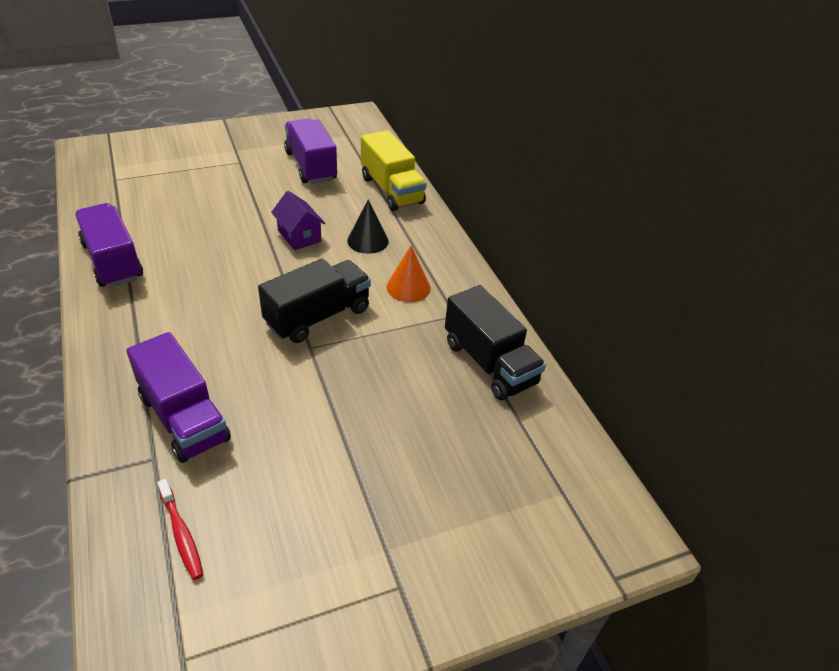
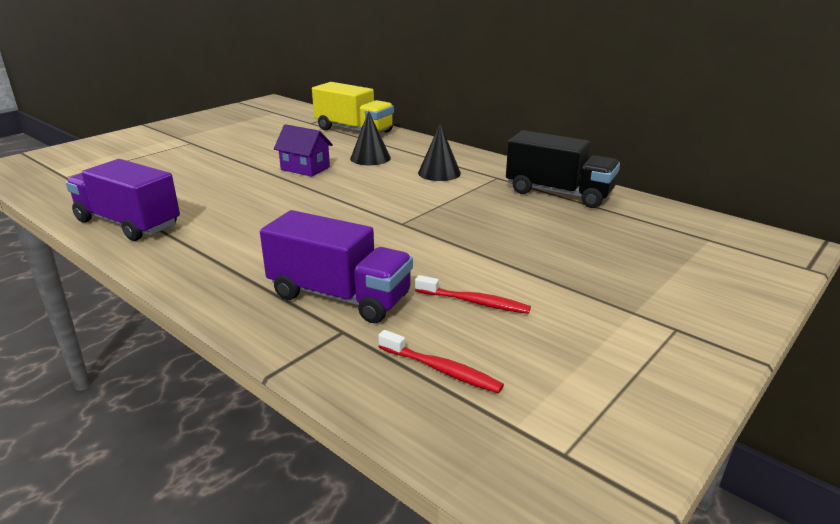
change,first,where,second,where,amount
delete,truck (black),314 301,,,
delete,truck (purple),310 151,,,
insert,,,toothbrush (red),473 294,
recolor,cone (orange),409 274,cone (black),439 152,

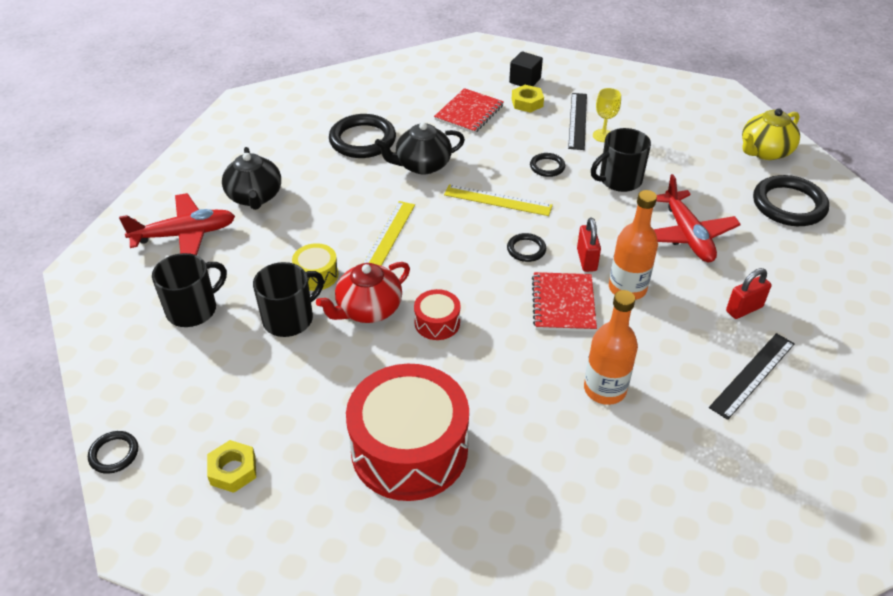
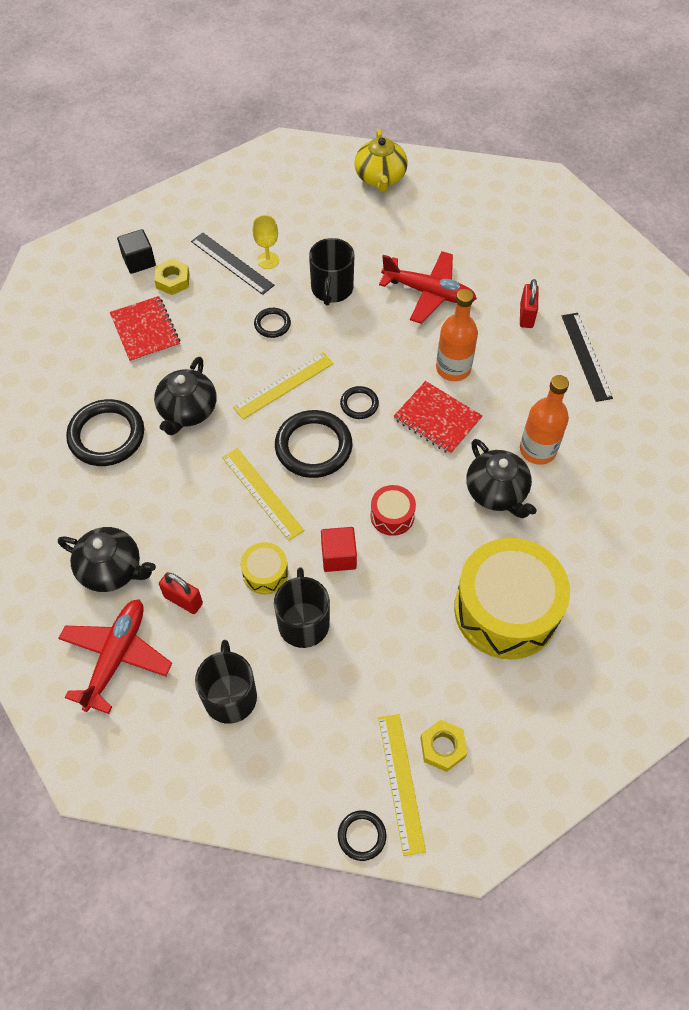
change,first,where,second,where,amount
insert,,,ruler (yellow),402 785,
insert,,,teapot (black),501 478,
move,padlock (red),589 244,,181 593,
move,ring (black),791 200,,313 444,
replace,teapot (red),363 292,cube (red),339 549,
recolor,drum (red),407 432,drum (yellow),512 599,

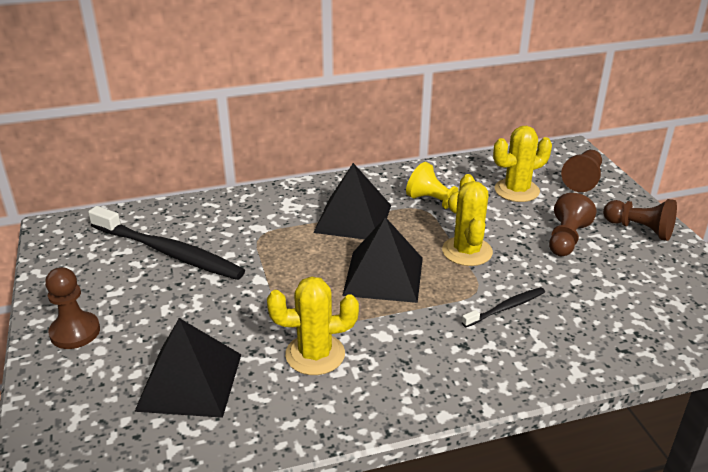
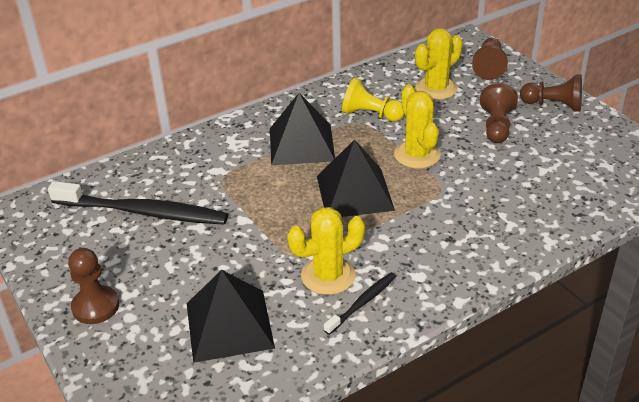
change,first,where,second,where,amount
move,toothbrush (black),503 307,,360 303,

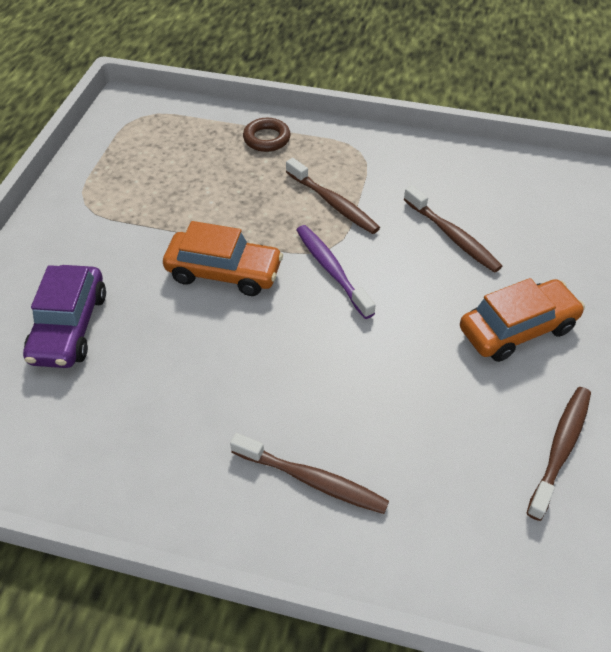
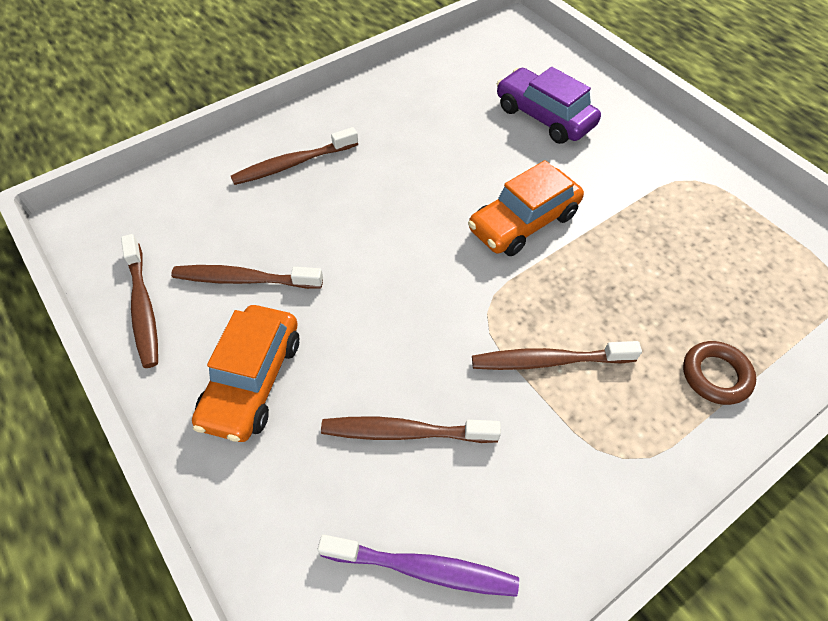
change,first,where,second,where,amount
insert,,,toothbrush (brown),247 277,
move,toothbrush (purple),336 272,,418 566,

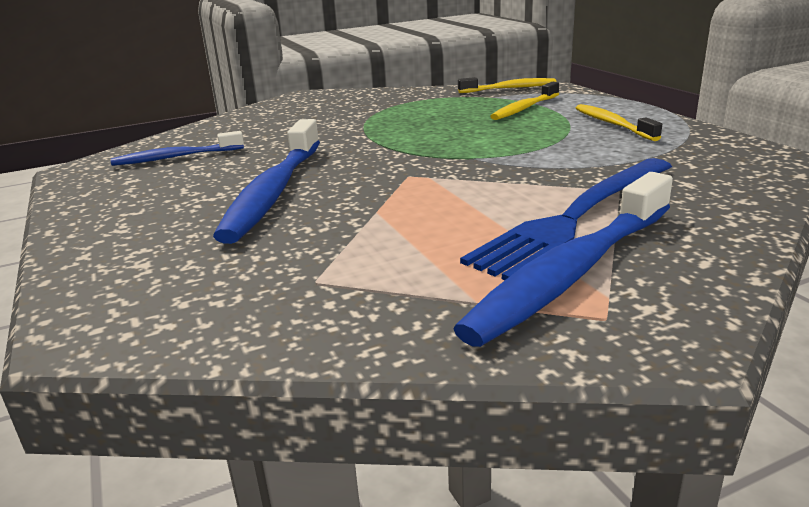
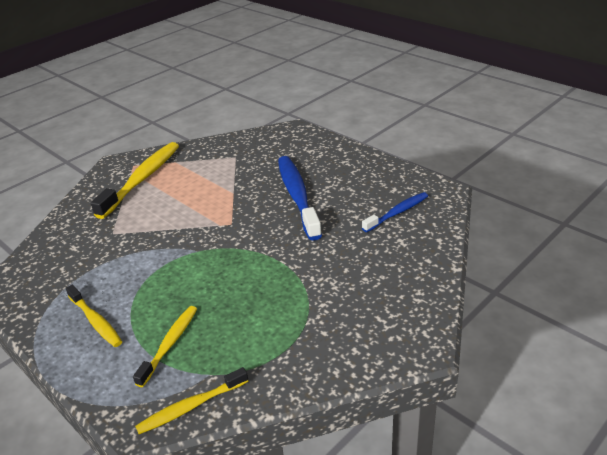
change,first,where,second,where,amount
delete,fork (blue),566 219,,,
recolor,toothbrush (blue),563 259,toothbrush (yellow),135 180,

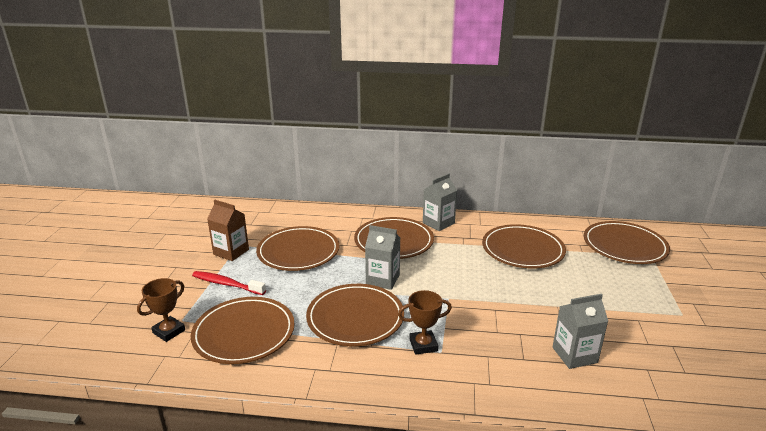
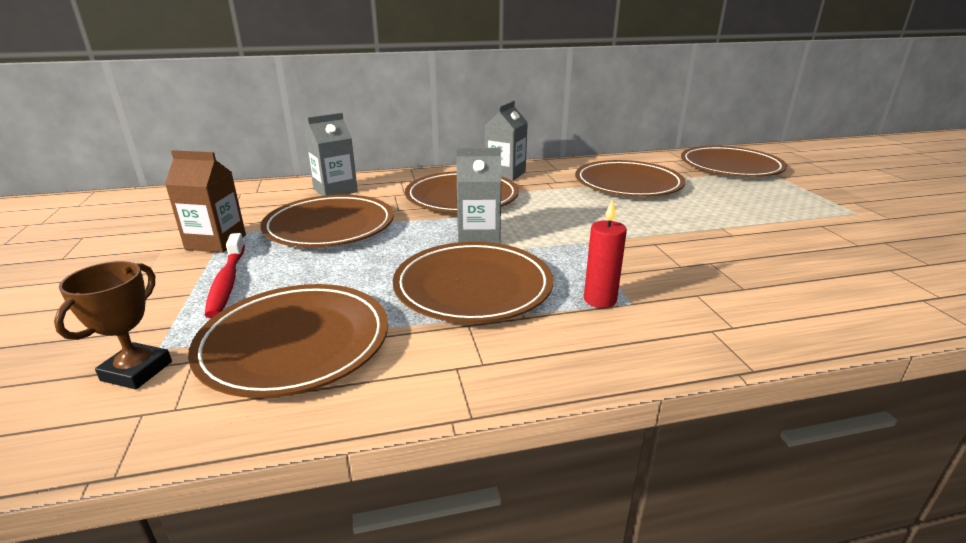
change,first,where,second,where,amount
move,carton (grey),580 331,,331 154,
replace,trophy (brown),425 322,candle (red),605 253,
rotate,toothbrush (red),229 283,,225 275,105 degrees counterclockwise

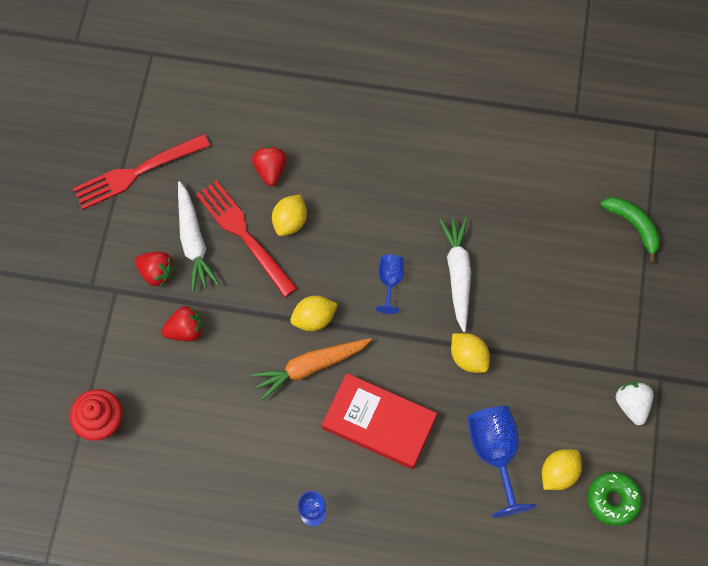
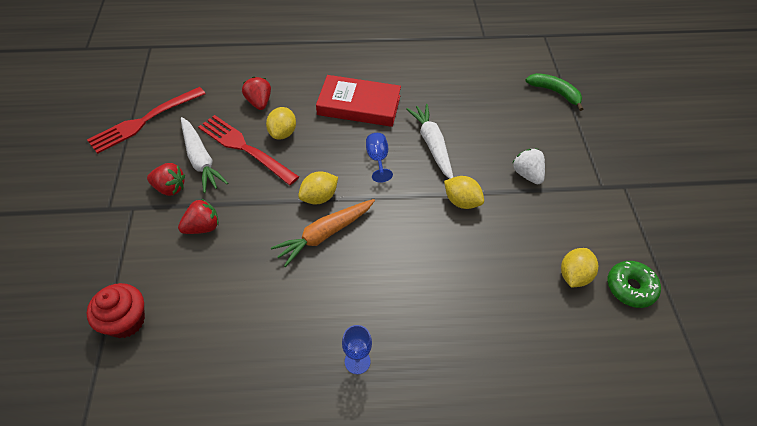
change,first,where,second,where,amount
delete,goblet (blue),501 462,,,
move,book (red),379 421,,358 101,
move,strawberry (white),635 403,,529 166,

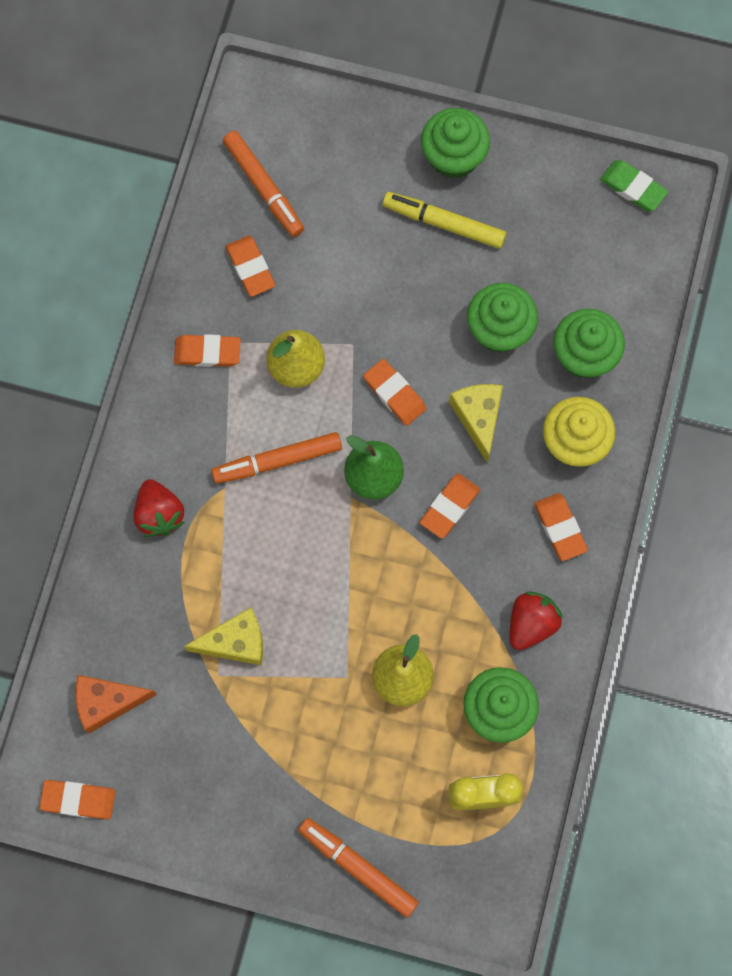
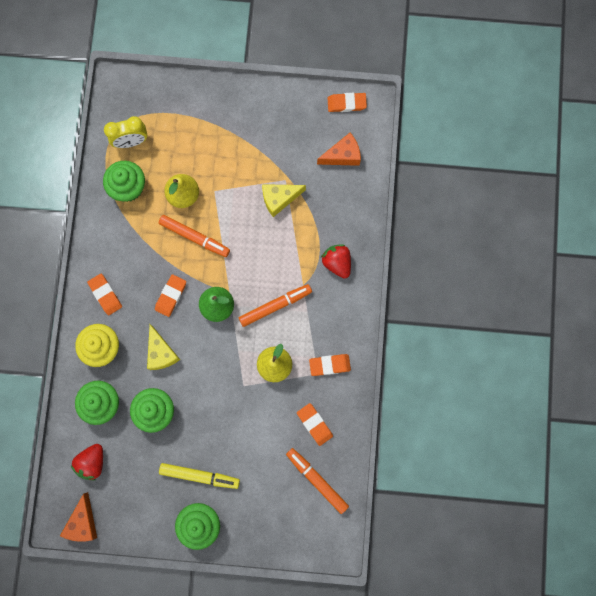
change,first,where,second,where,amount
delete,eraser (orange),395 392,,,
move,marker (orange),358 868,,194 236,
move,strawberry (red),536 620,,87 462,
replace,eraser (green),634 185,cheese (orange),78 517,

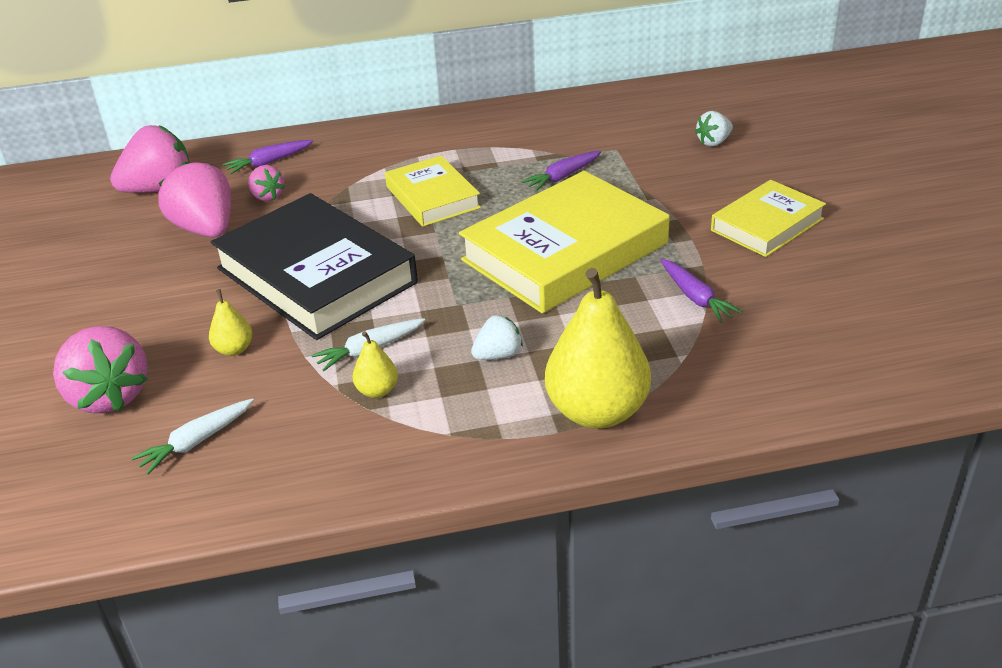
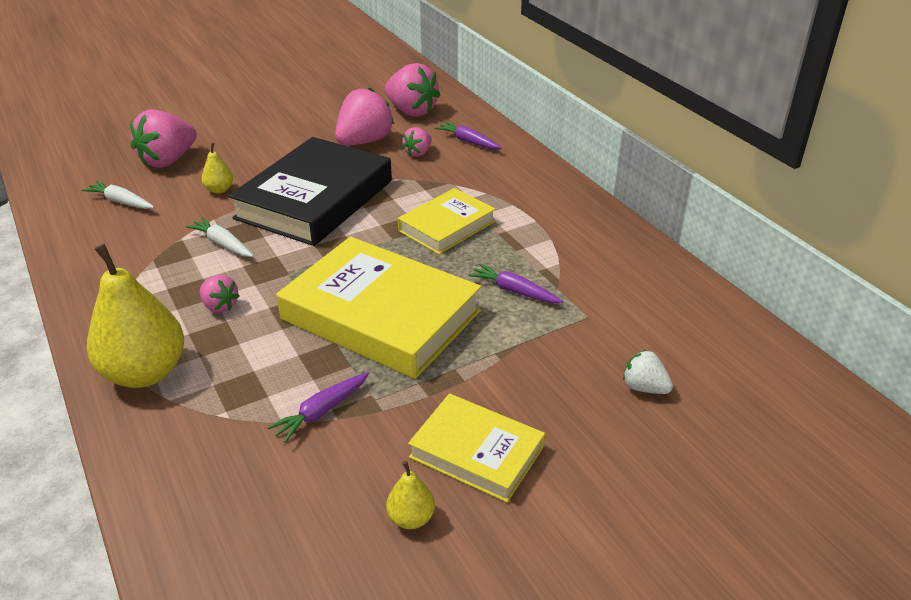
change,first,where,second,where,amount
move,pear (yellow),375 364,,410 495,
recolor,strawberry (white),497 337,strawberry (pink),219 294,

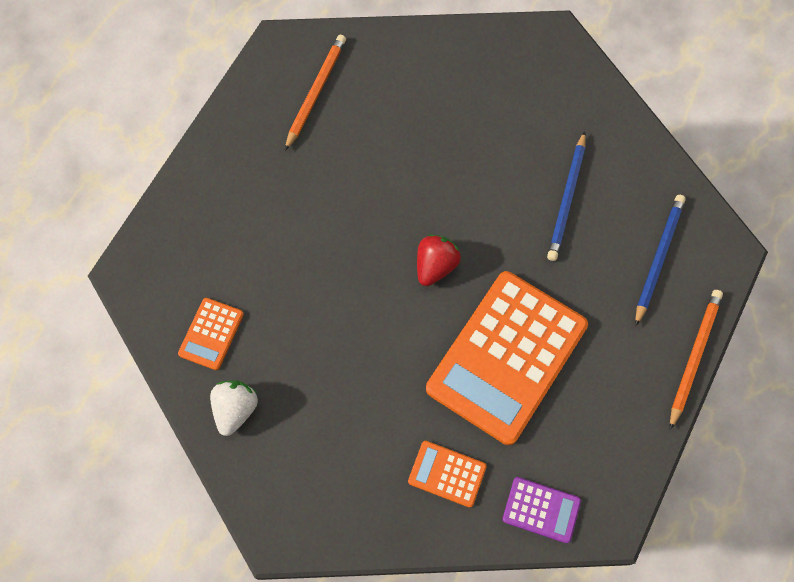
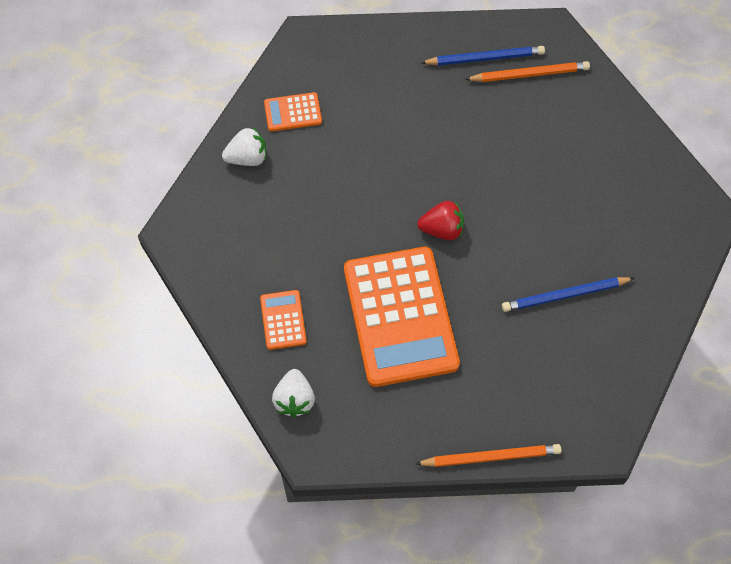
change,first,where,second,where,amount
move,pencil (blue),660 260,,483 56,
replace,calculator (purple),541 510,strawberry (white),293 393,
rotate,calculator (orange),507 358,,402 317,105 degrees counterclockwise

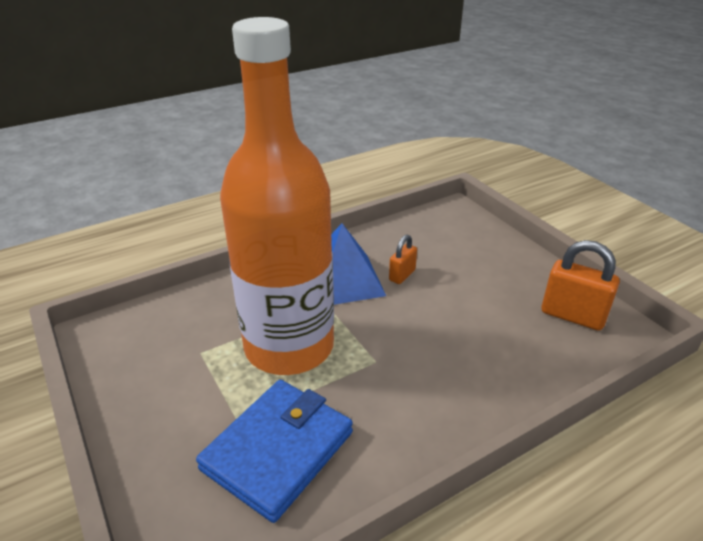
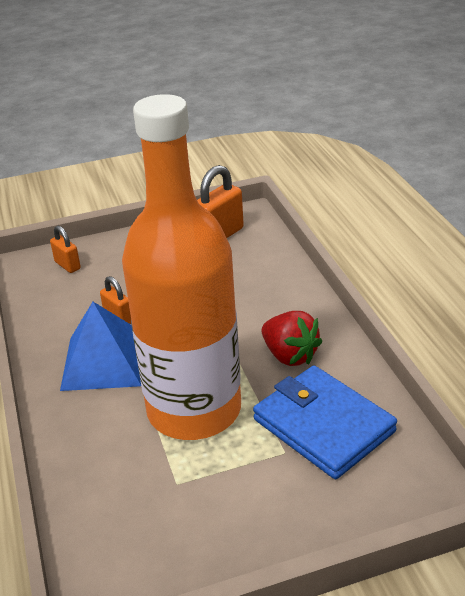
change,first,where,second,where,amount
insert,,,padlock (orange),65 249,
insert,,,strawberry (red),291 338,

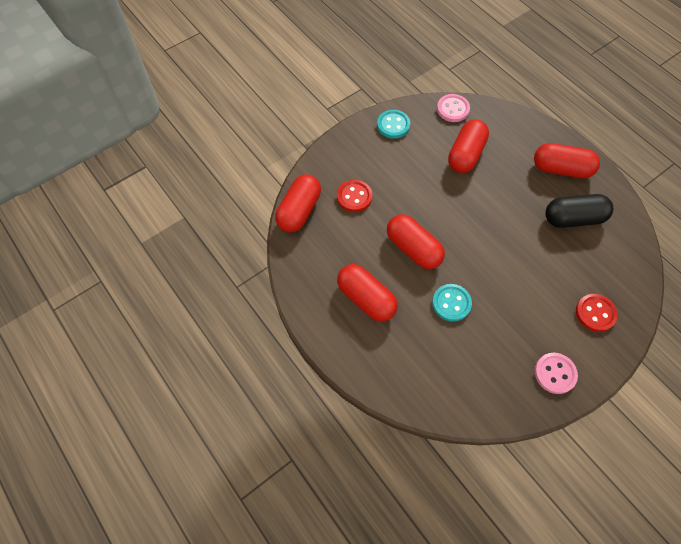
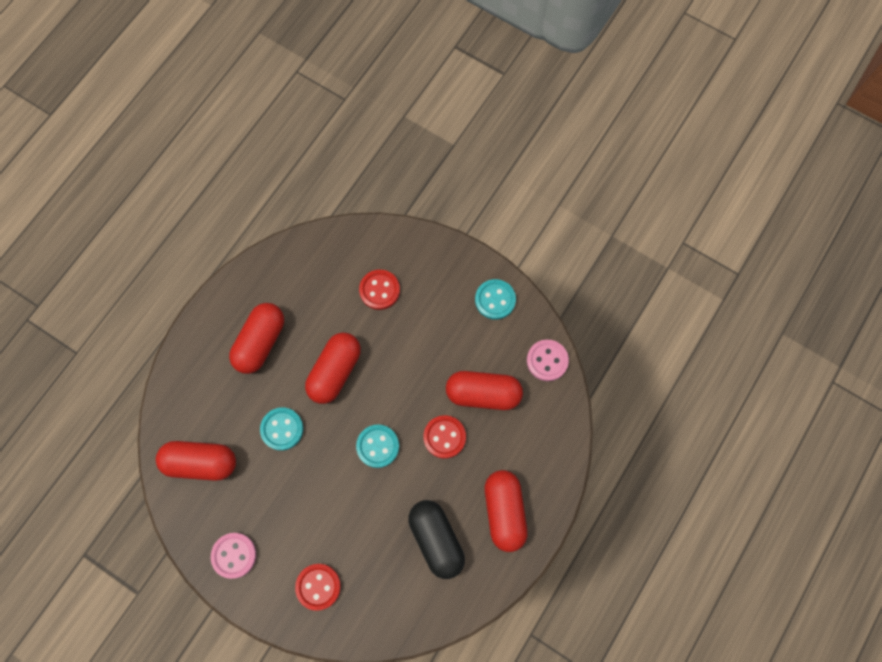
change,first,where,second,where,amount
insert,,,button (turquoise),377 446,
insert,,,button (red),444 437,
move,capsule (red),298 203,,196 461,

